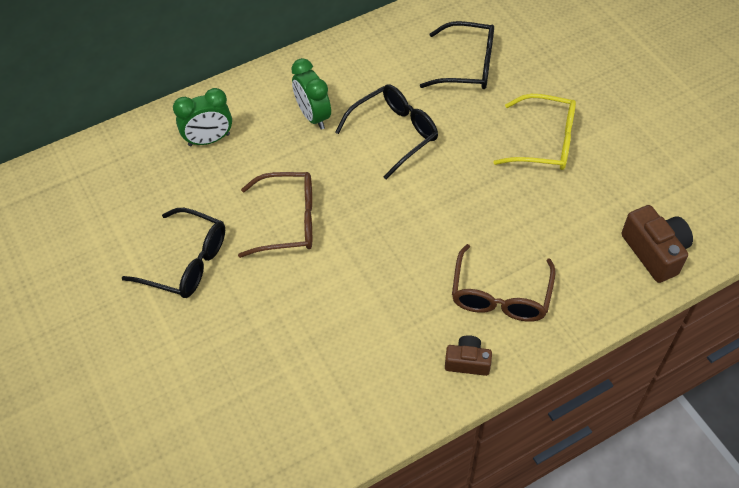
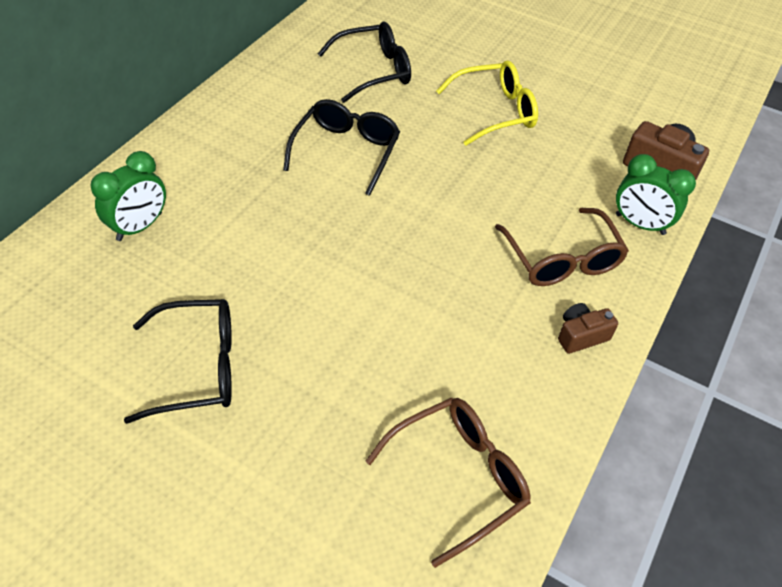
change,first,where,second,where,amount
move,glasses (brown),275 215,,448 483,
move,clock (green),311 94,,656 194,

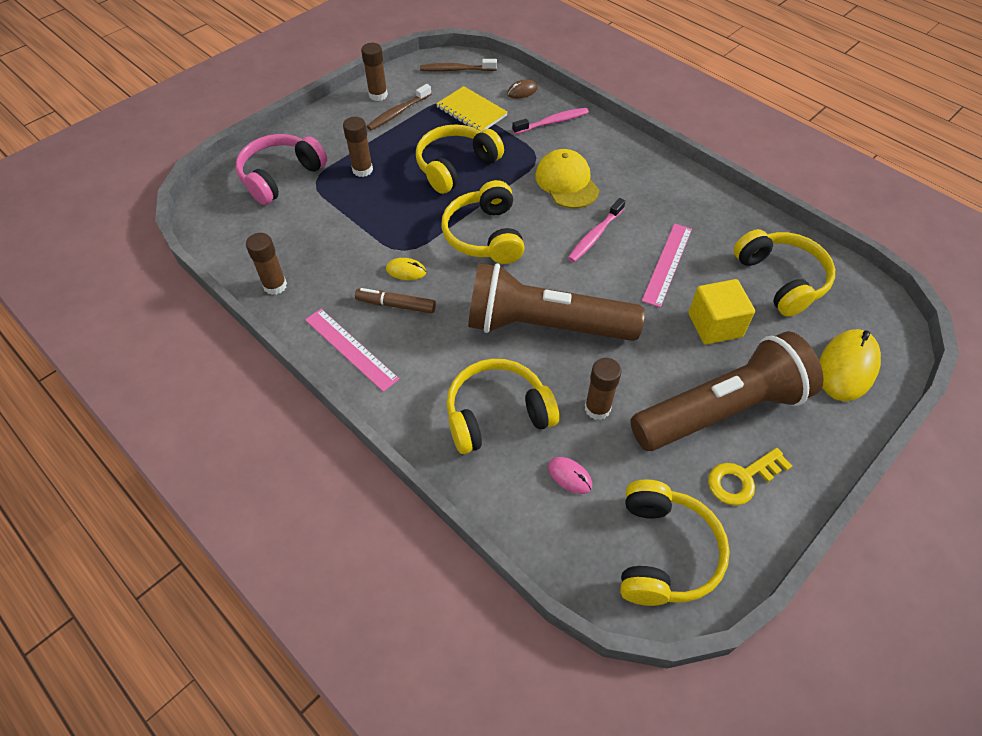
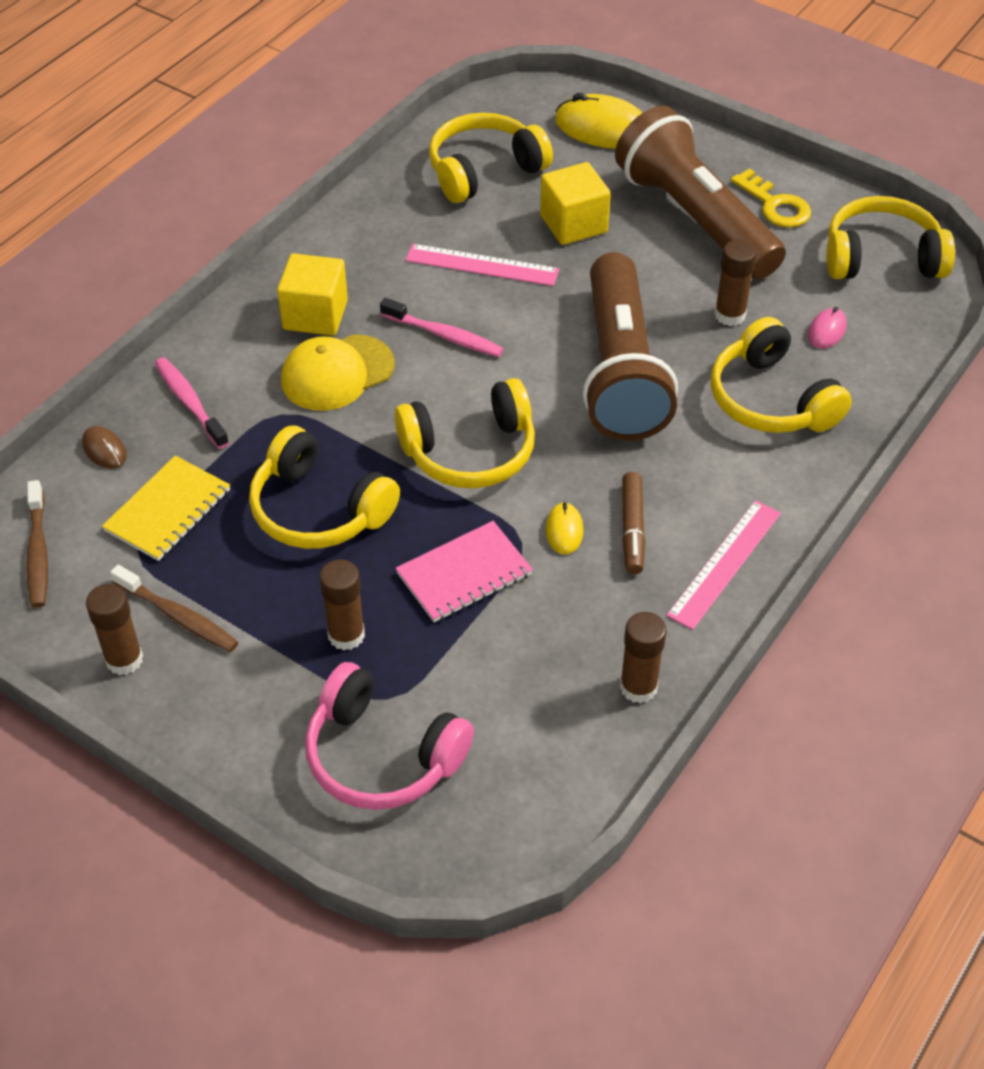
change,first,where,second,where,amount
insert,,,cube (yellow),312 294,
insert,,,notebook (pink),464 571,

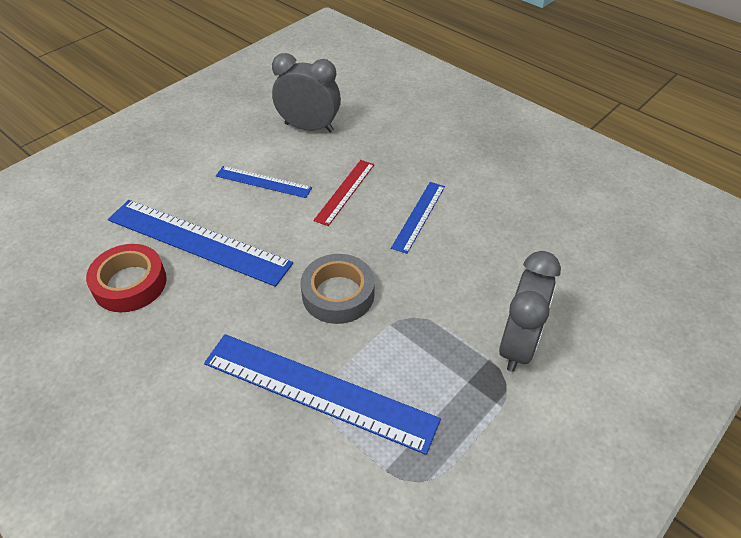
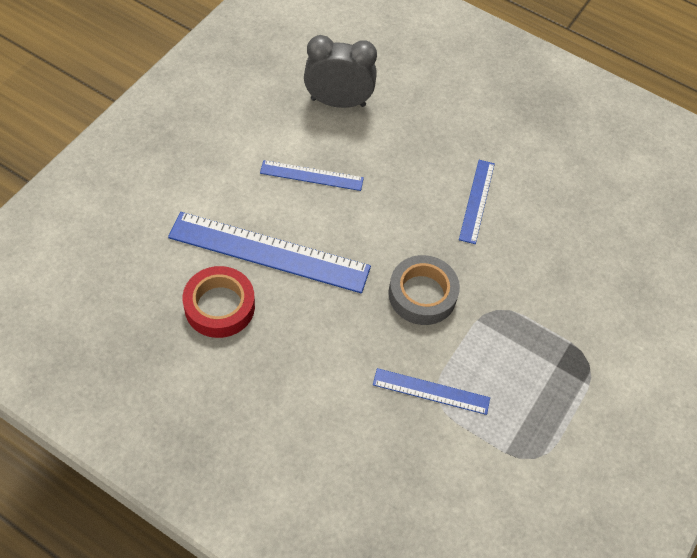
change,first,where,second,where,amount
delete,ruler (red),344 193,,,
delete,clock (grey),530 311,,,
resize,ruler (blue),322 394,,431 391,x0.53

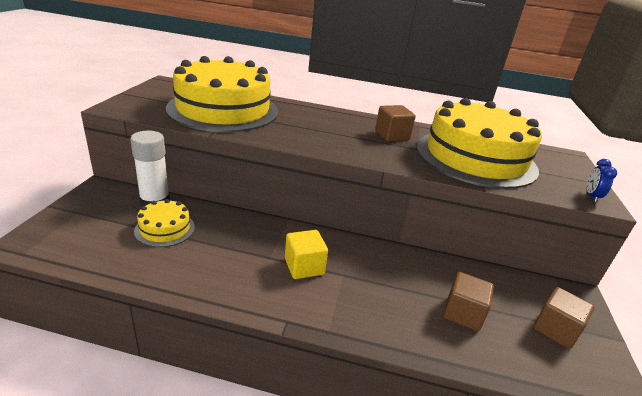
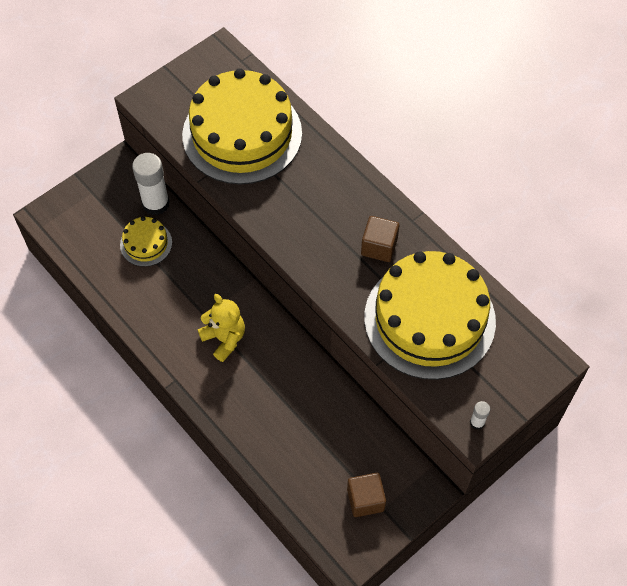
change,first,where,second,where,amount
delete,cube (brown),468 301,,,
replace,cube (yellow),306 254,teddy bear (yellow),221 328,
replace,clock (blue),602 180,glue stick (white),480 415,

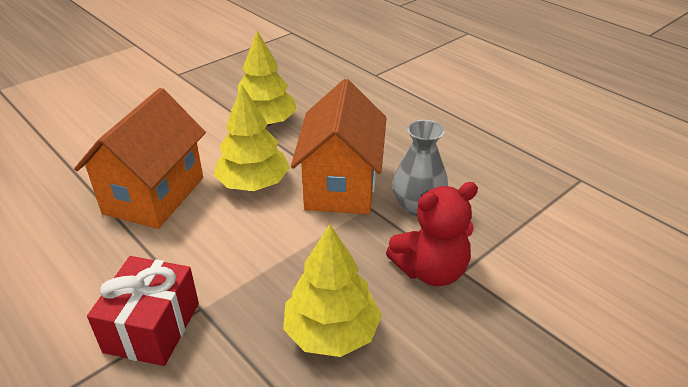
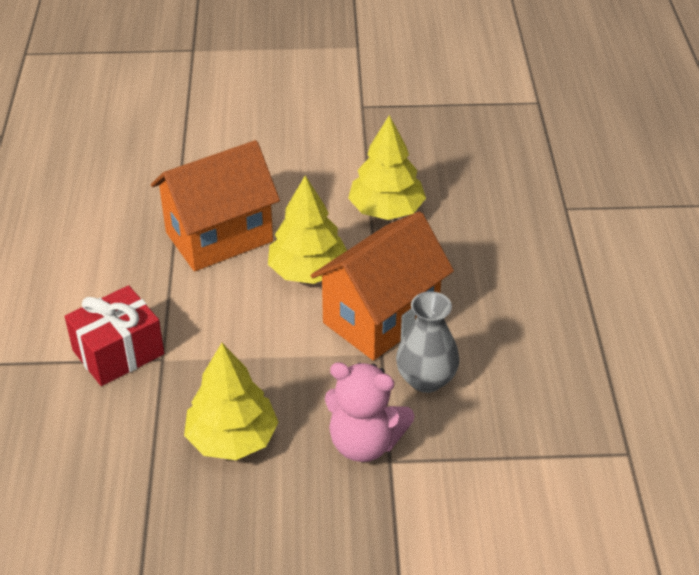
change,first,where,second,where,amount
recolor,teddy bear (red),432 234,teddy bear (pink),369 412,

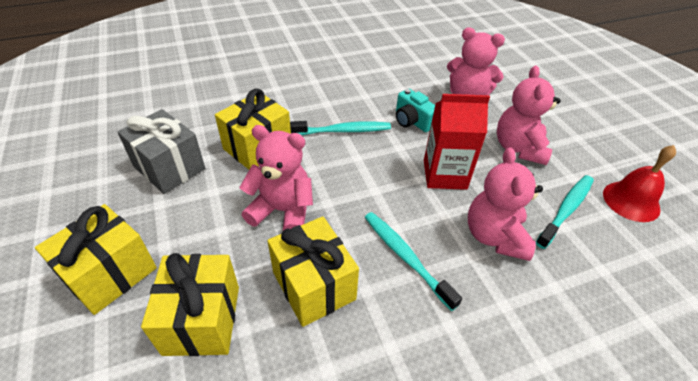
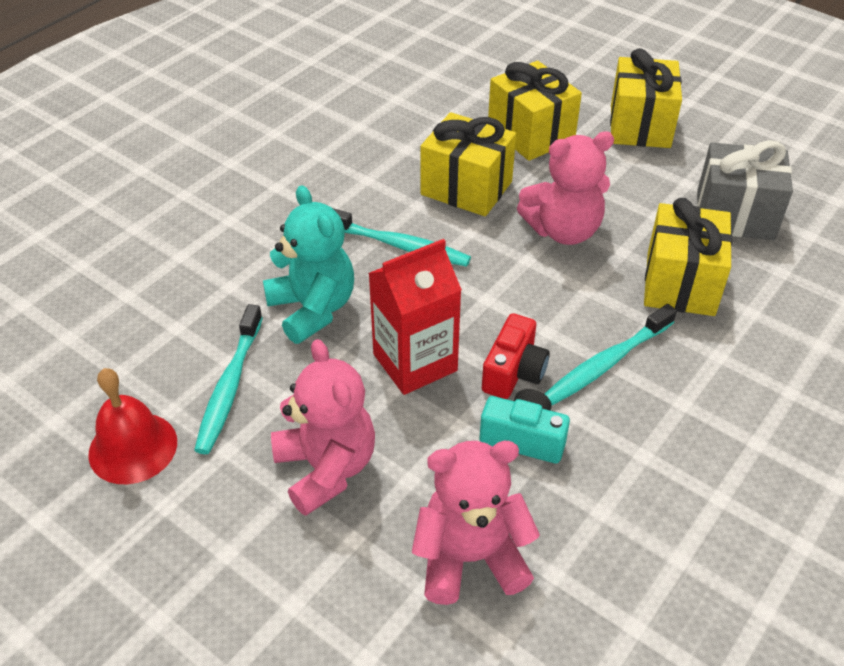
change,first,where,second,where,amount
insert,,,camera (red),516 356,
recolor,teddy bear (pink),505 204,teddy bear (turquoise),308 264,

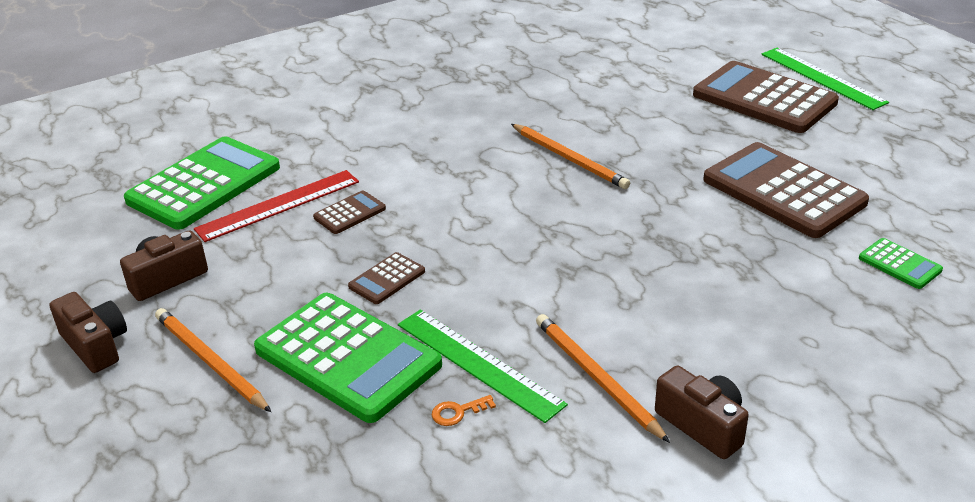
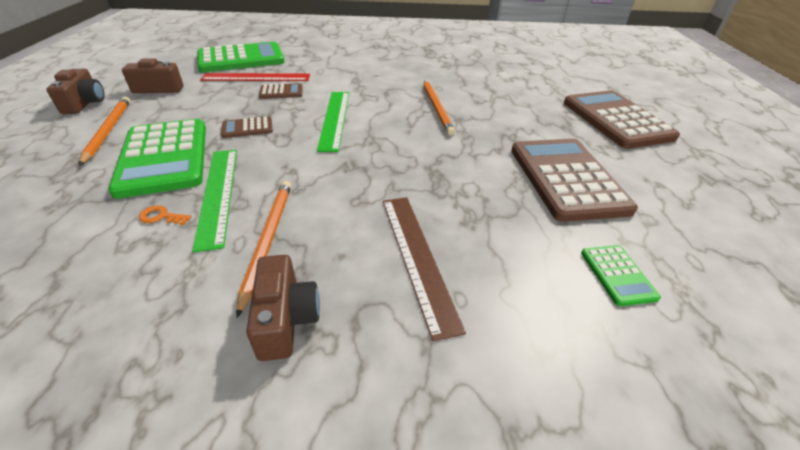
change,first,where,second,where,amount
insert,,,ruler (brown),424 269,
move,ruler (green),825 79,,333 122,

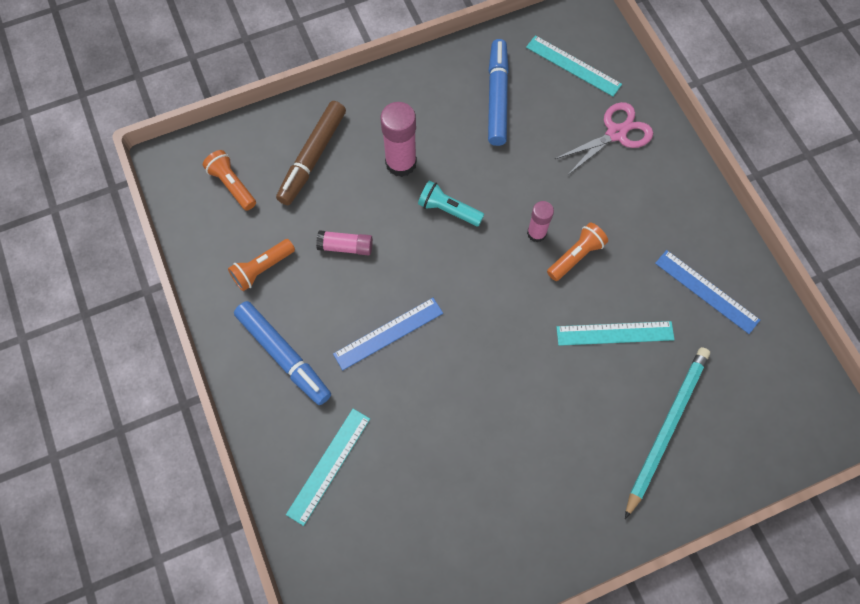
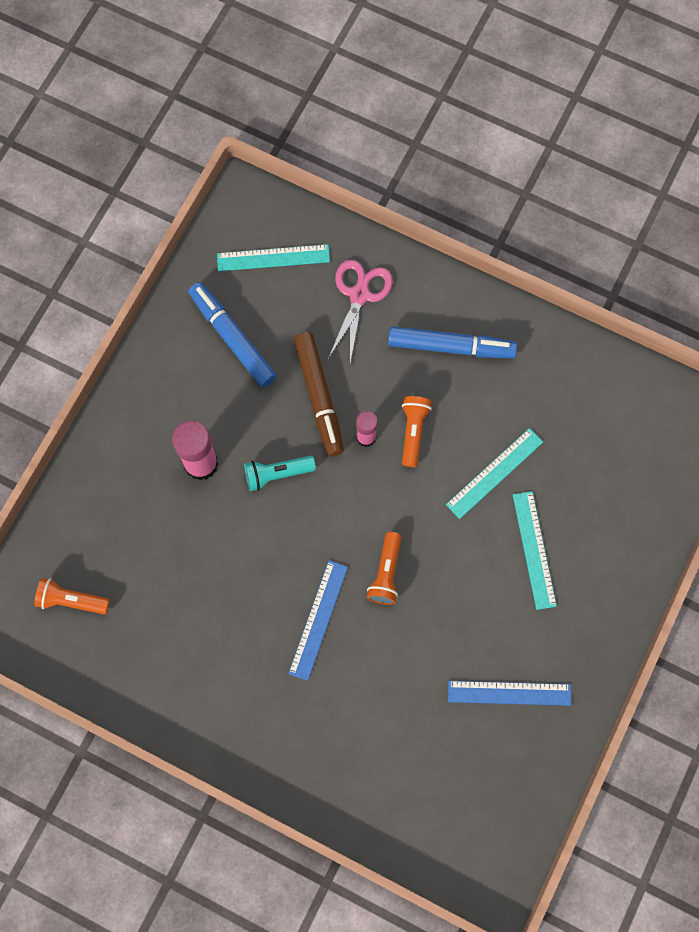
change,first,where,second,where,amount
delete,glue stick (pink),344 243,,,
delete,pencil (turquoise),667 433,,,
move,flashlight (orange),261 265,,384 568,
move,marker (blue),282 353,,452 342,
move,marker (brown),311 153,,319 394,
move,ruler (turquoise),328 467,,535 550,
move,ruler (blue),707 292,,509 693,

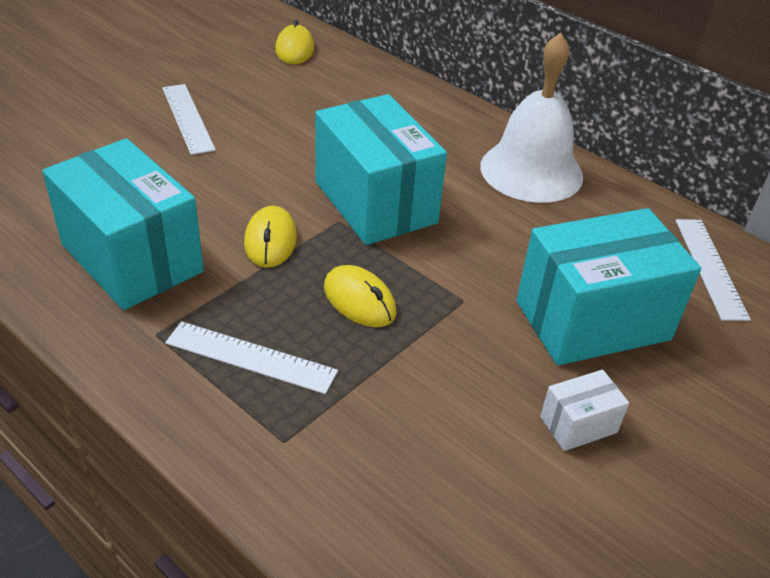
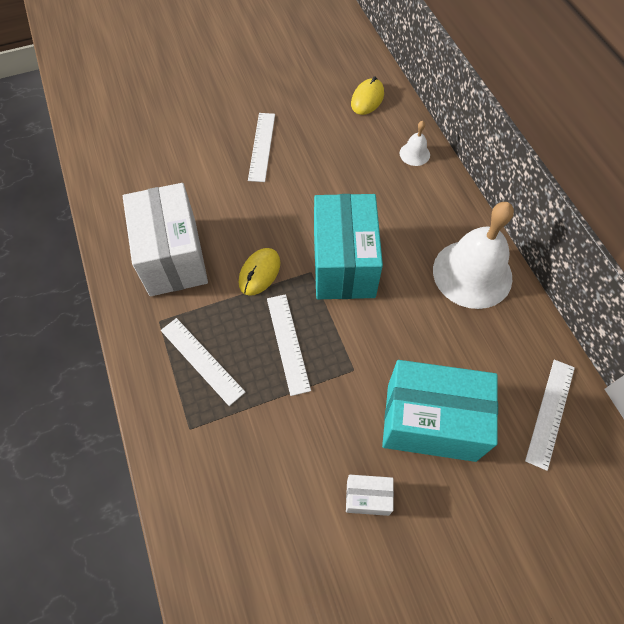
change,first,where,second,where,amount
insert,,,bell (white),415 143,
replace,mouse (yellow),360 296,ruler (white),289 345,
recolor,box (turquoise),123 224,box (white),165 239,

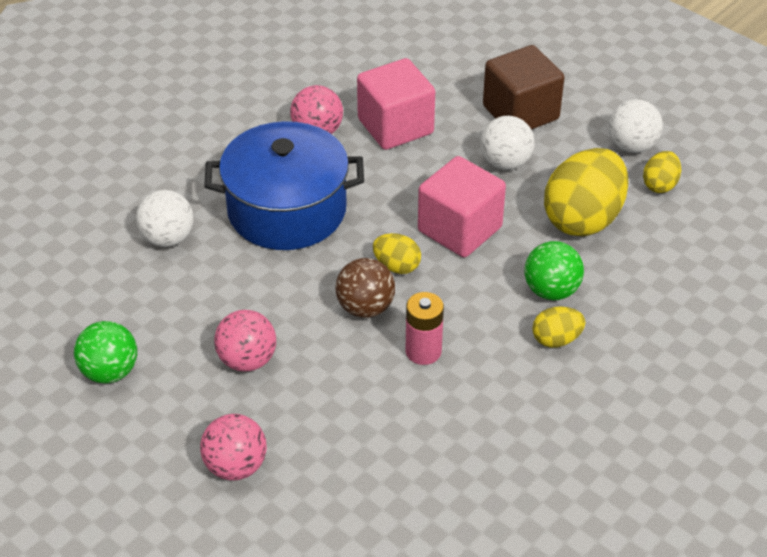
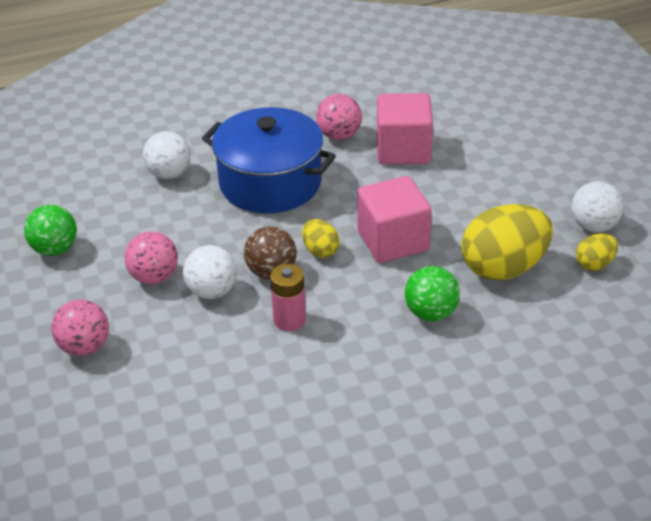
change,first,where,second,where,amount
delete,cube (brown),524 87,,,
delete,egg (yellow),558 327,,,
move,ball (white),508 143,,210 272,

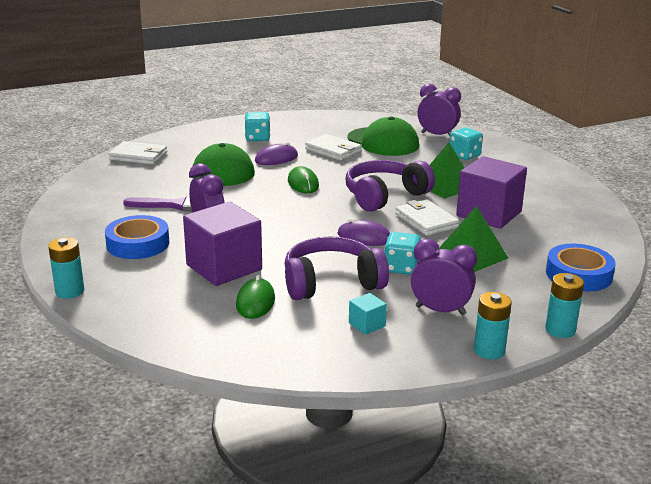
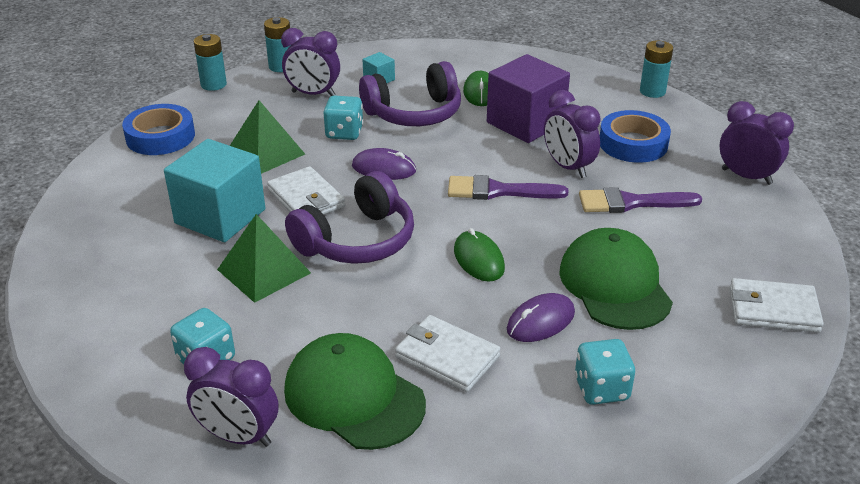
change,first,where,second,where,amount
insert,,,brush (purple),508 187,
insert,,,clock (purple),757 143,
recolor,cube (purple),491 192,cube (turquoise),214 190,

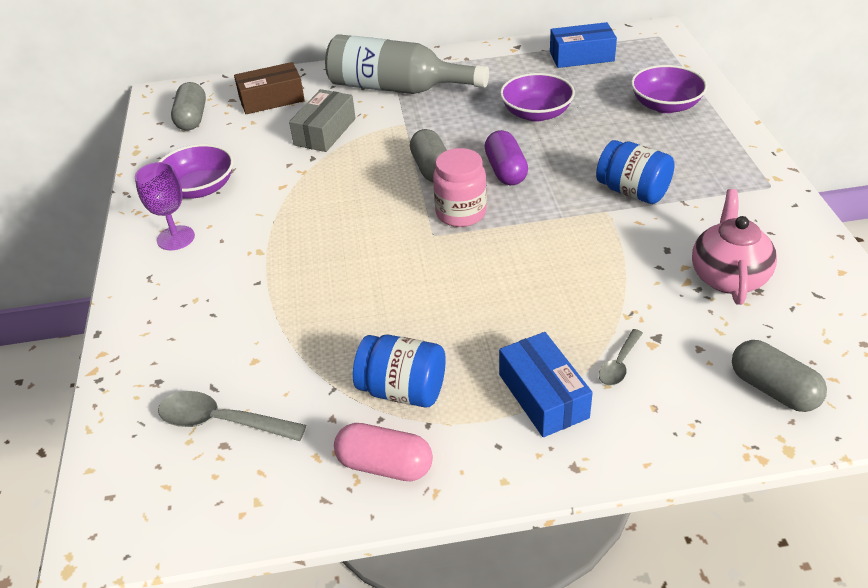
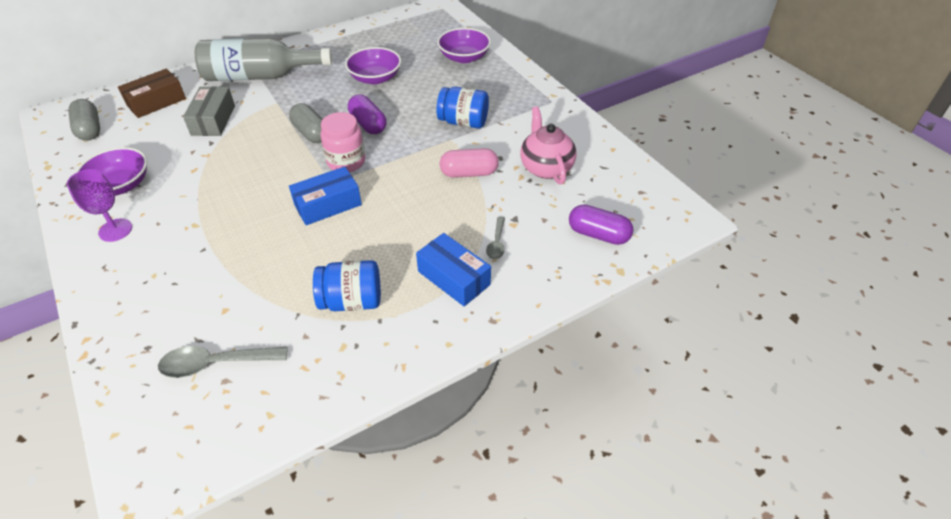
change,first,where,second,where,amount
move,capsule (pink),383 452,,469 163,
move,box (blue),583 45,,325 196,
recolor,capsule (grey),779 376,capsule (purple),601 224,

